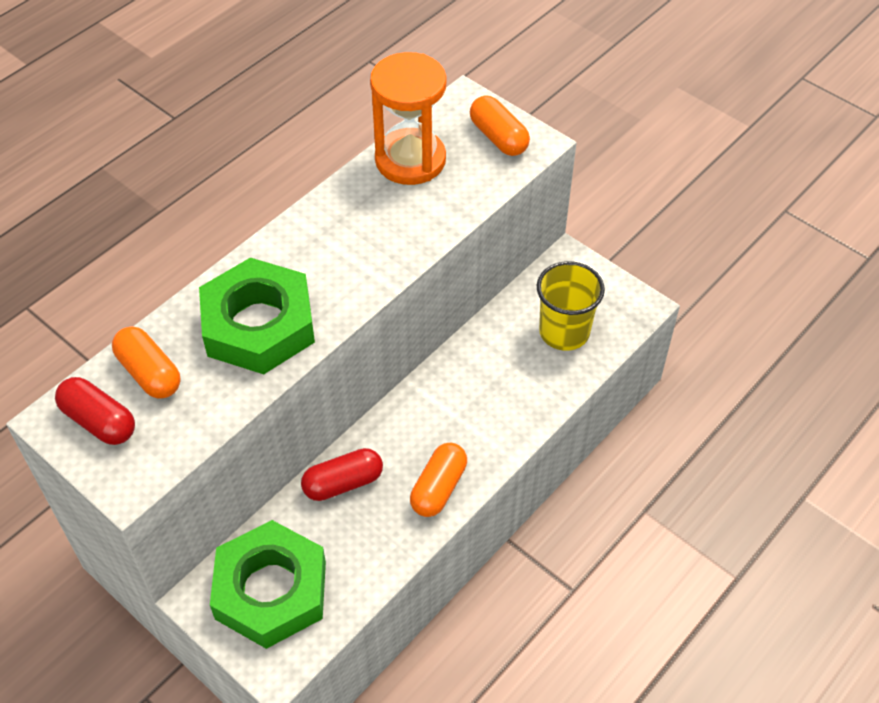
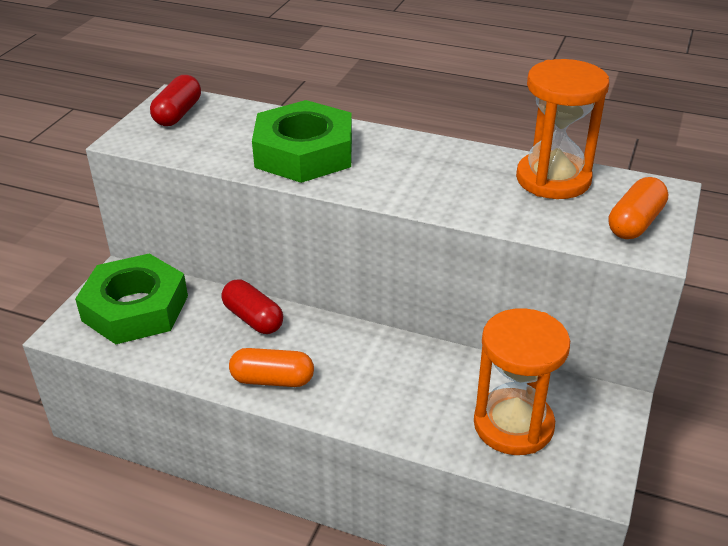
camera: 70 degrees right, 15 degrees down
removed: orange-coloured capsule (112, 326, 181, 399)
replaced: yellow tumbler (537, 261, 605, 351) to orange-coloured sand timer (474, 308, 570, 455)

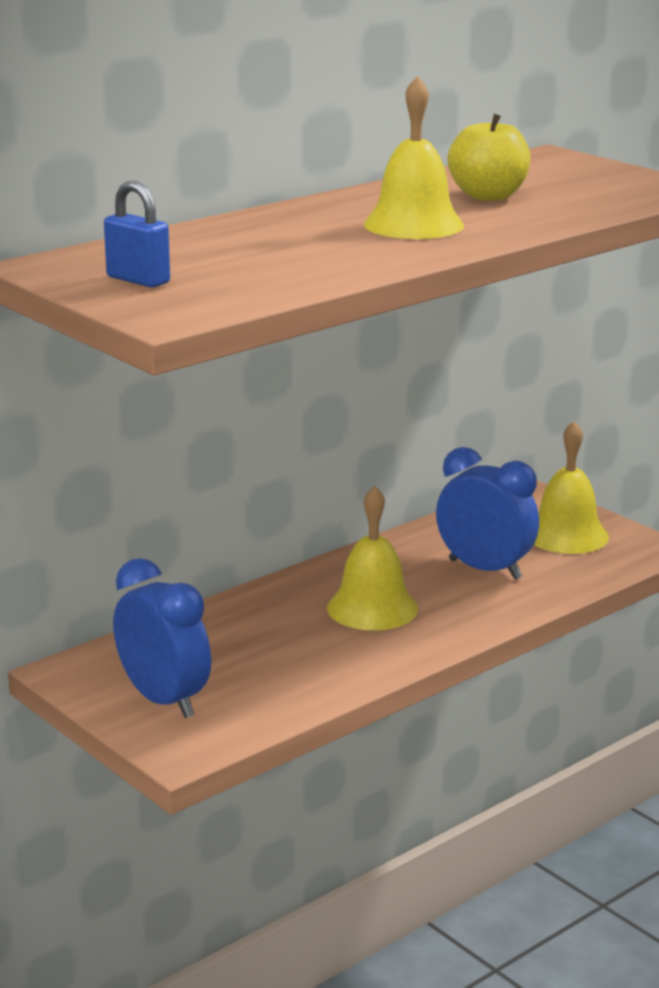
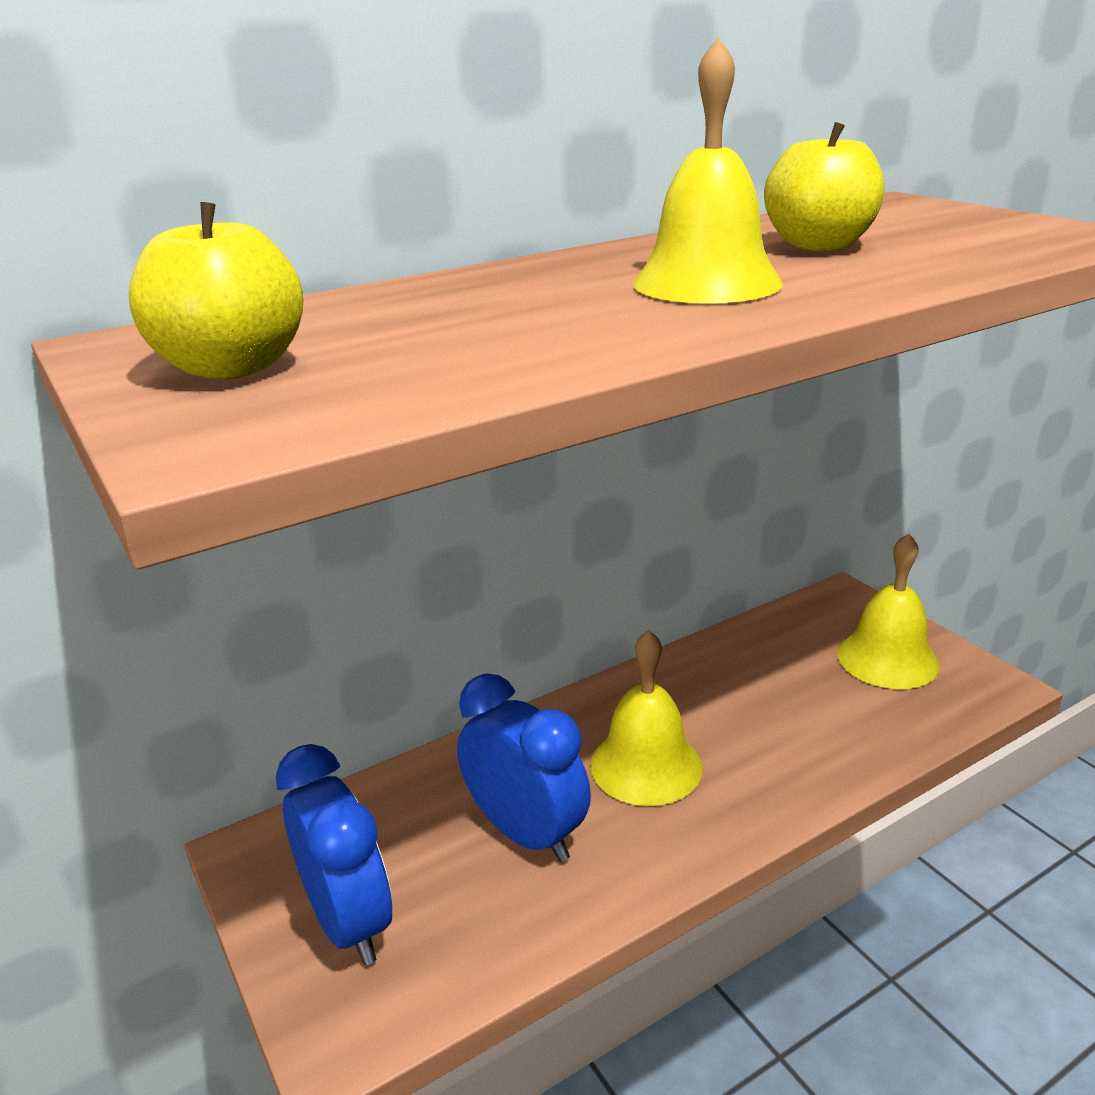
camera: 10 degrees right, 5 degrees up
moved: blue alarm clock (436, 447, 539, 580) to (457, 674, 591, 862)
replaced: blue small lock (104, 181, 170, 287) to yellow apple (129, 202, 304, 379)

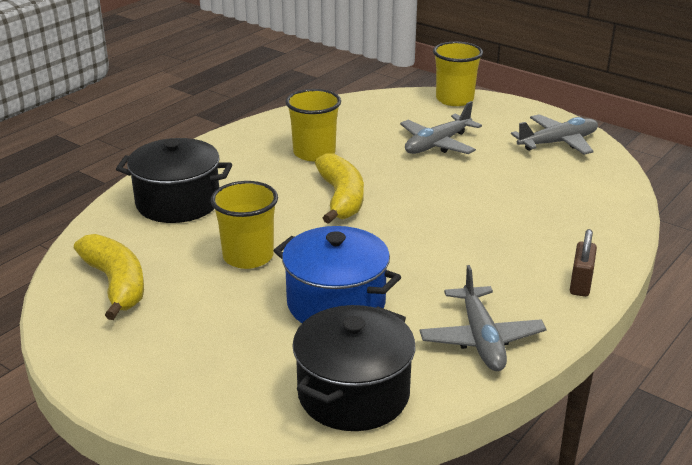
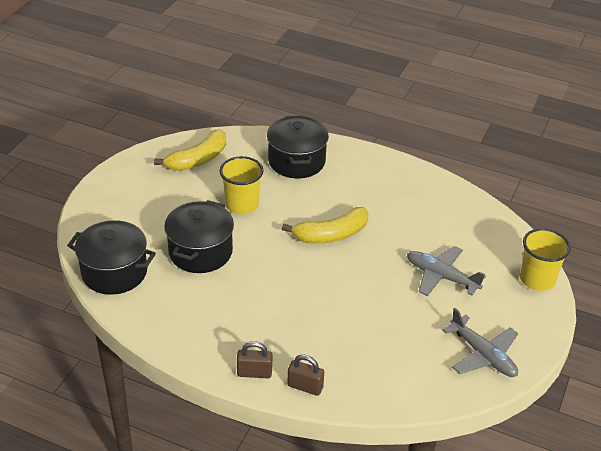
camera: 75 degrees right, 10 degrees up
removed: yellow tumbler (285, 89, 341, 161); ash-grey plane (420, 265, 546, 371)
added: brown small lock (287, 354, 324, 396)
recoloured: blue stockpot (273, 226, 401, 323) to ebony stockpot (164, 200, 234, 273)

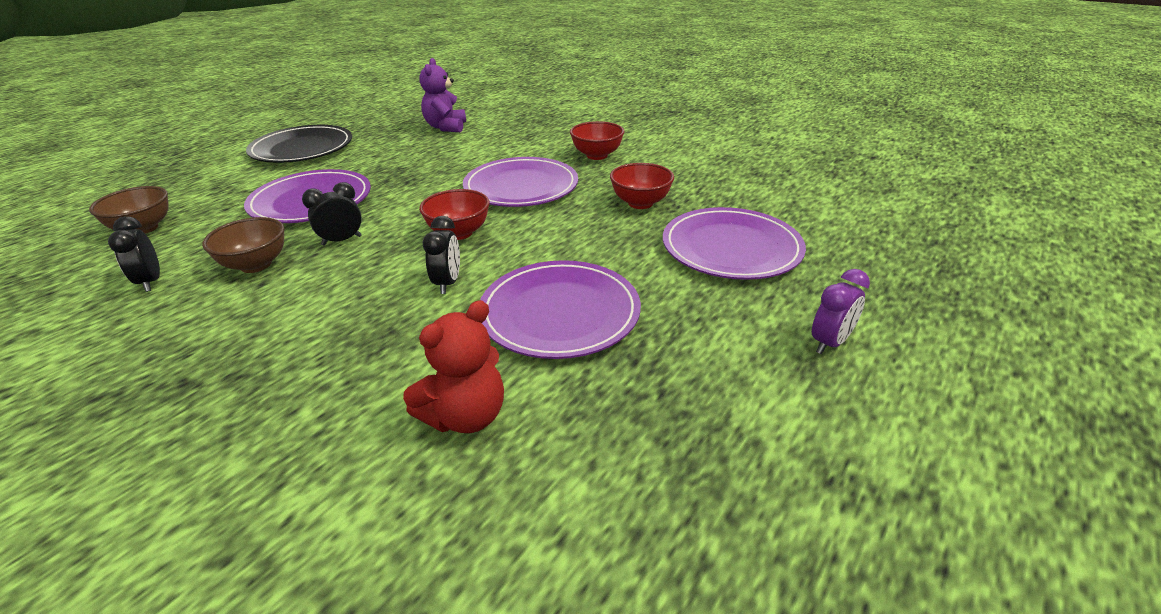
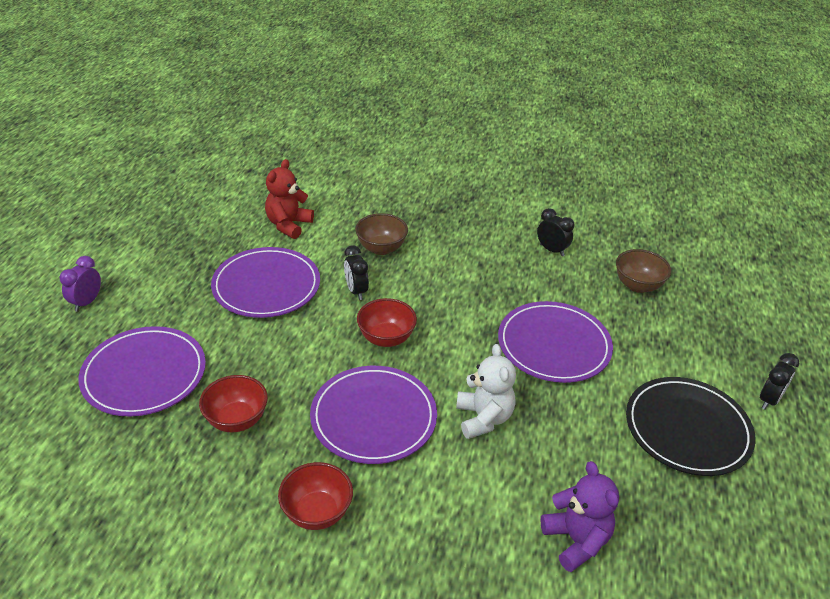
camera: 155 degrees right, 5 degrees up
added: pure white teddy bear (456, 344, 516, 439)
moved: ebony alarm clock (302, 182, 362, 246) to (760, 353, 799, 410); brown serving bowl (202, 217, 284, 273) to (355, 213, 408, 255)

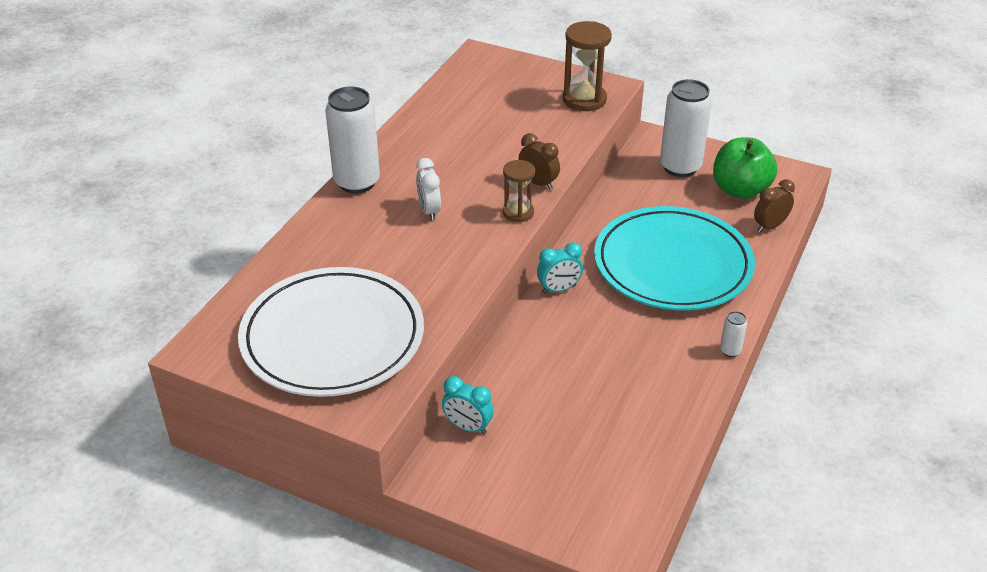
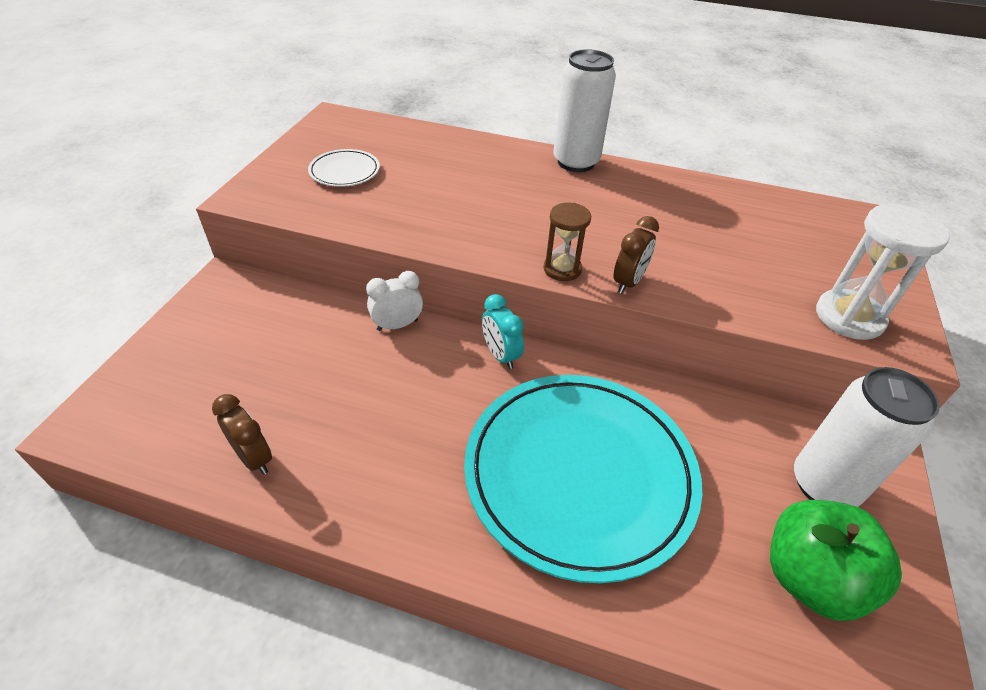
camera: 80 degrees right, 5 degrees up
removed: pure white tin (720, 311, 747, 357); aqua alarm clock (442, 376, 494, 434)
moved: pure white alarm clock (416, 158, 441, 221) to (366, 271, 423, 331); brown alarm clock (754, 179, 795, 232) to (212, 394, 272, 475)
recoloured: brown sand timer (563, 21, 612, 111) to pure white sand timer (816, 204, 950, 340)
resized: pure white dinner plate (238, 267, 424, 397) = (308, 149, 380, 187) x0.42

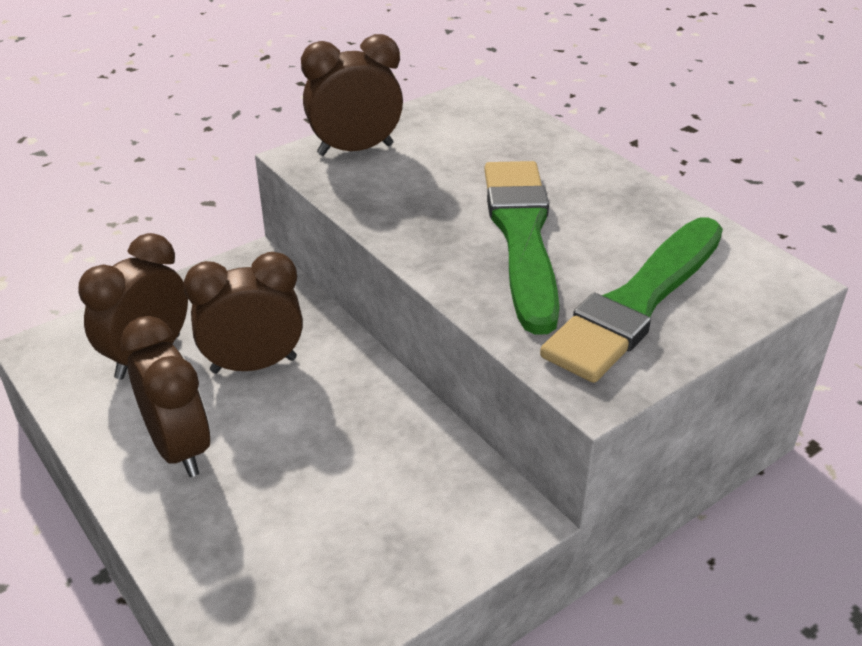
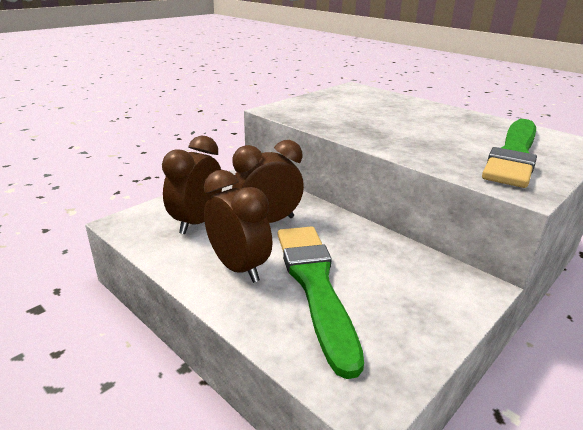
camera: 10 degrees left, 10 degrees down
removed: brown alarm clock (301, 34, 403, 156)
moved: emerald paint brush (484, 161, 559, 335) to (278, 226, 364, 379)

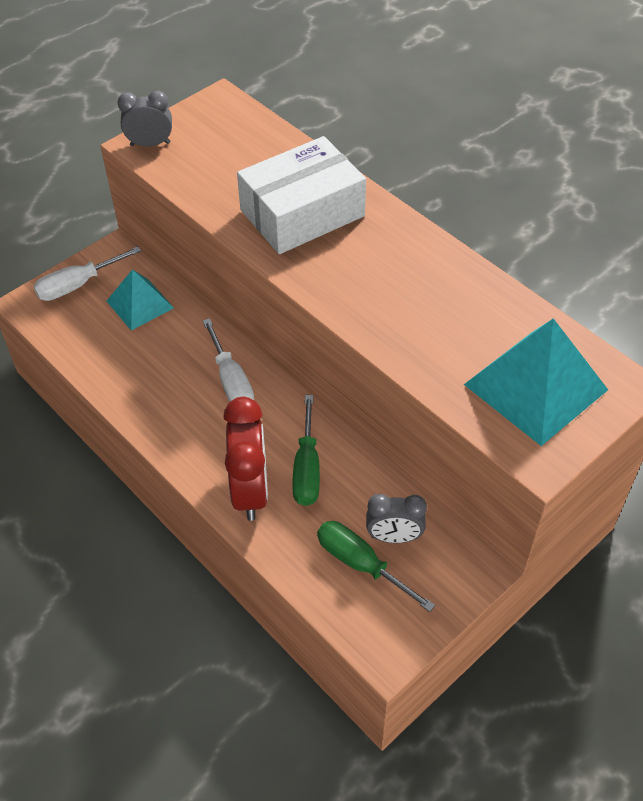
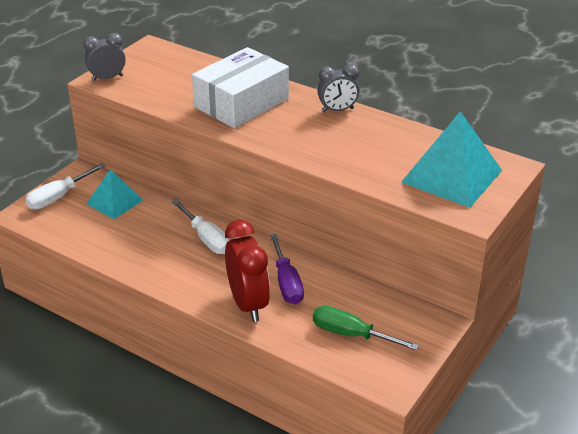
camera: 15 degrees left, 15 degrees down
moved: ash-grey alarm clock (366, 494, 427, 543) to (317, 64, 360, 112)
recoloured: emerald flat screwdriver (292, 395, 320, 506) to royal purple flat screwdriver (270, 234, 304, 305)

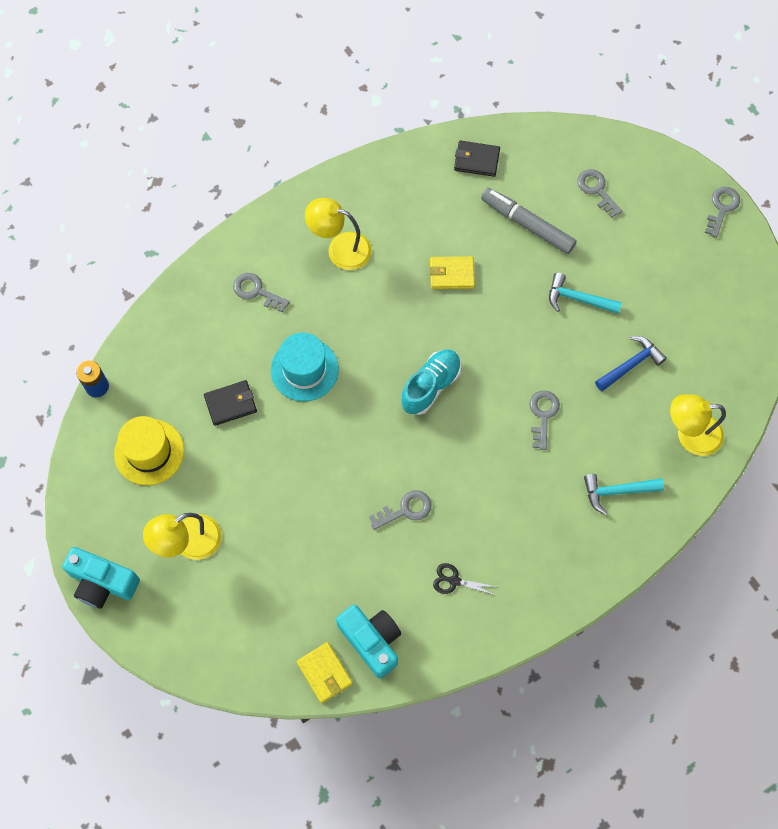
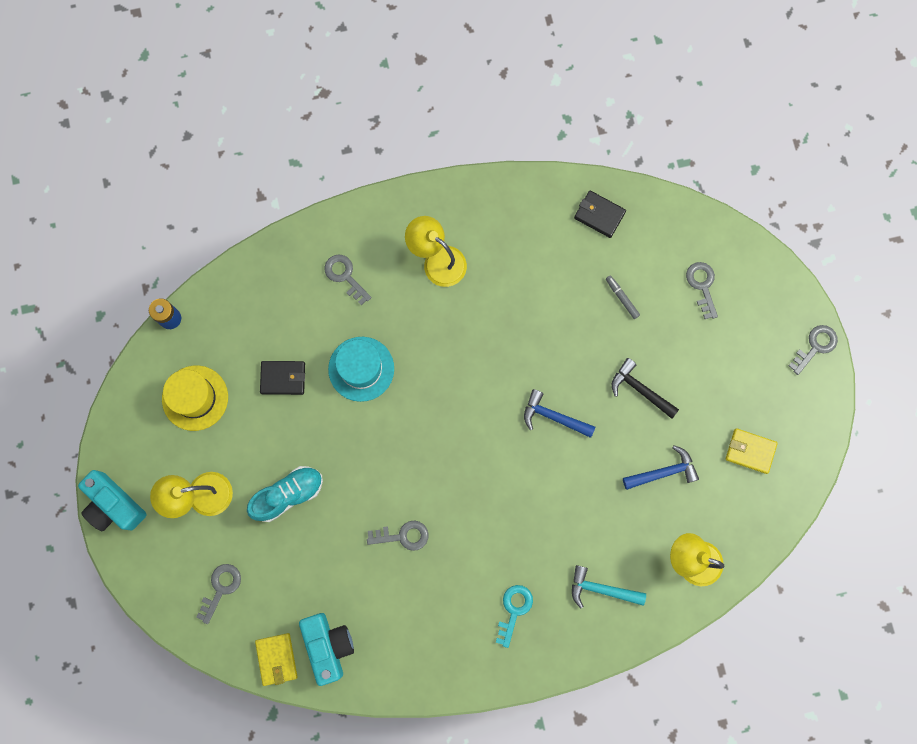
camera: 20 degrees right, 10 degrees up
removed: ebony shears (433, 563, 497, 596)
added: blue hammer (524, 389, 595, 438); aqua latchkey (496, 585, 533, 648)
moved: yellow card wallet (429, 256, 475, 289) to (725, 428, 778, 474); aqua lace-up shoe (401, 350, 461, 415) to (247, 466, 323, 522); ash-grey latchkey (530, 390, 560, 450) to (196, 564, 241, 624)
recoloured: aqua hammer (549, 273, 622, 314) to ebony hammer (612, 358, 679, 419)
resized: ash-grey marker (481, 188, 577, 254) = (606, 275, 640, 319) x0.47

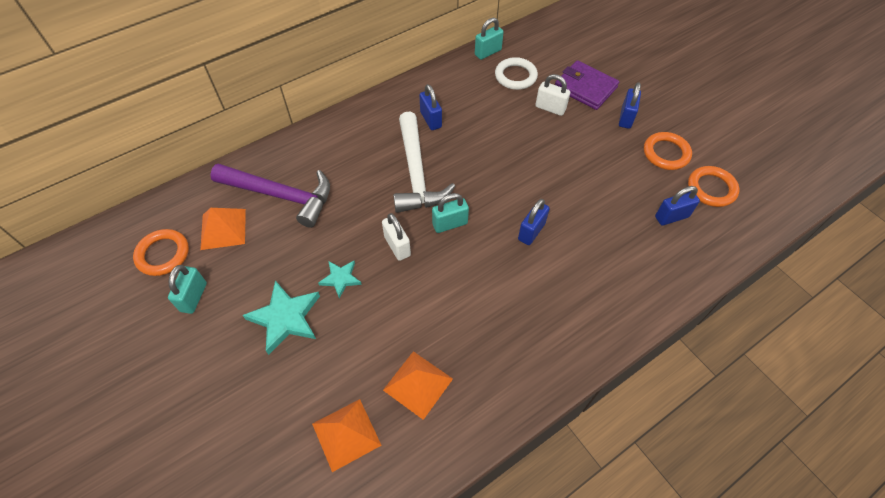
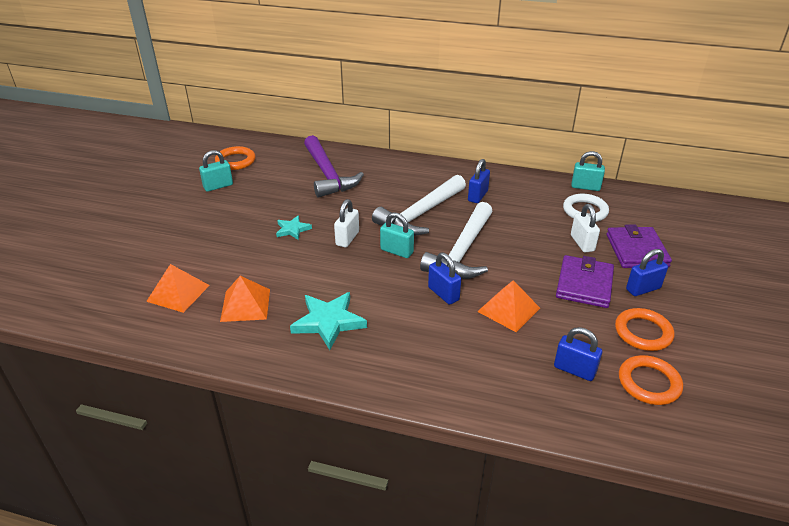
camera: 50 degrees right, 20 degrees down
added: pure white hammer (420, 202, 493, 279); royal purple card wallet (556, 255, 614, 308)
moved: orange-coloured pyramid shape (200, 208, 246, 250) to (477, 280, 540, 332); aqua star shape (243, 280, 320, 355) to (290, 292, 367, 350)
turned: blue small lock (518, 199, 550, 245) = (428, 252, 461, 305) 60 degrees clockwise

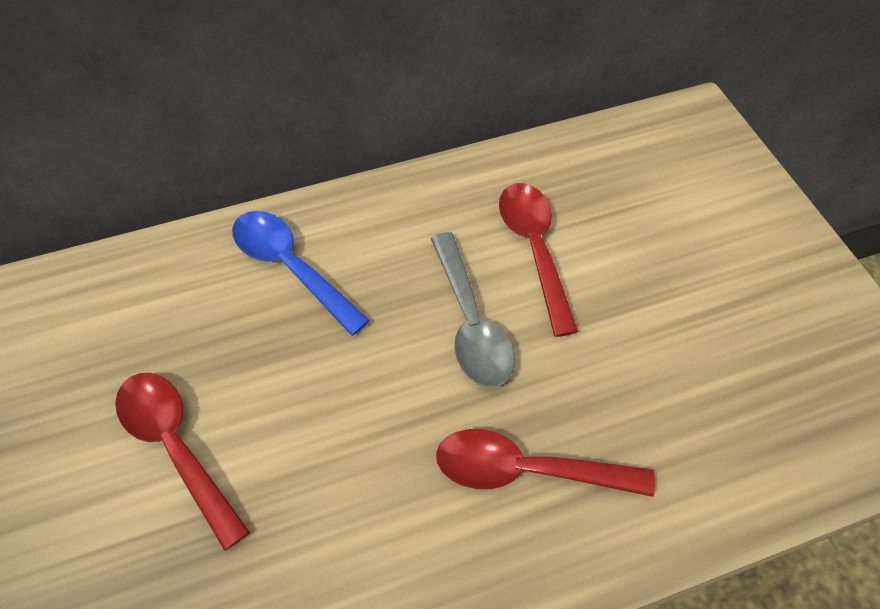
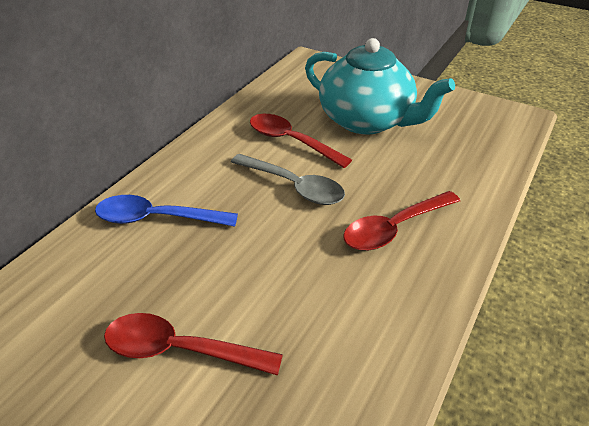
camera: 40 degrees left, 15 degrees down
added: aqua teapot (305, 38, 455, 135)

